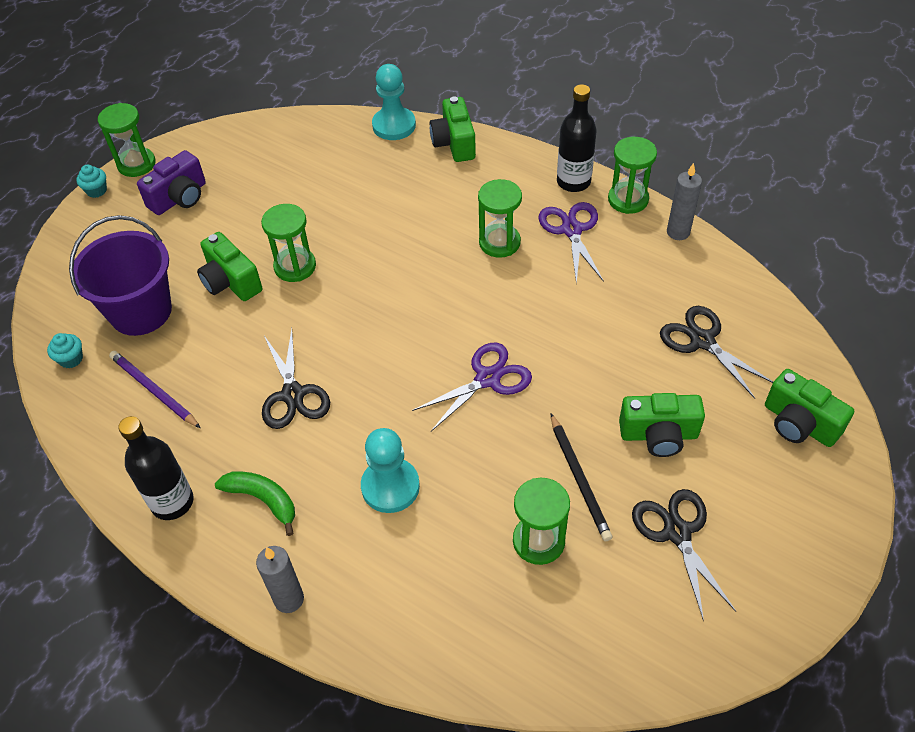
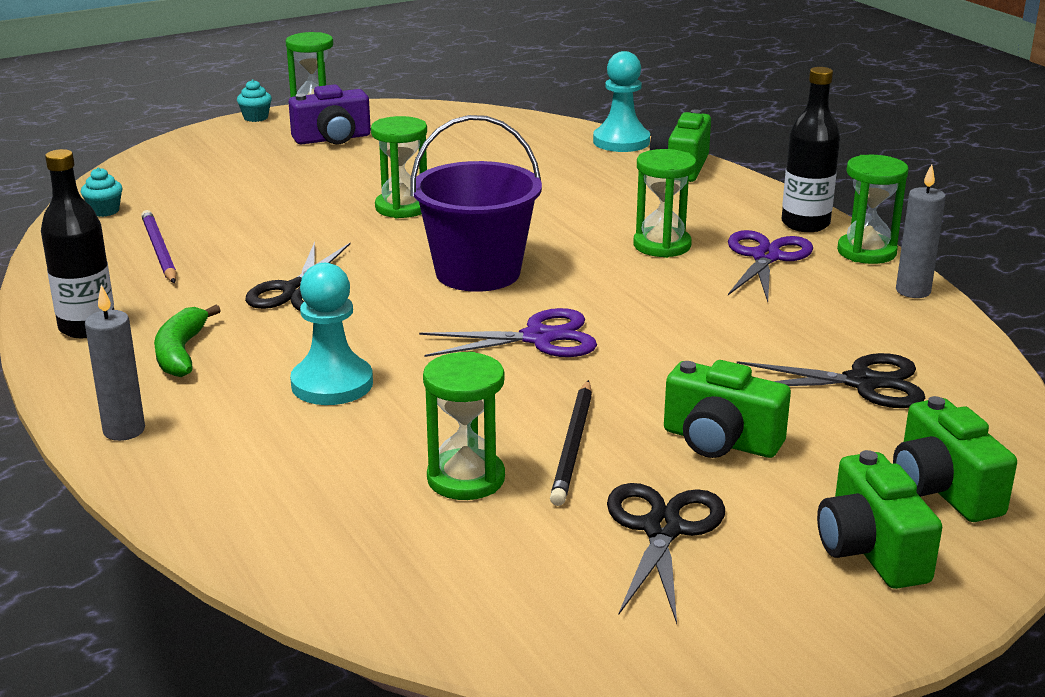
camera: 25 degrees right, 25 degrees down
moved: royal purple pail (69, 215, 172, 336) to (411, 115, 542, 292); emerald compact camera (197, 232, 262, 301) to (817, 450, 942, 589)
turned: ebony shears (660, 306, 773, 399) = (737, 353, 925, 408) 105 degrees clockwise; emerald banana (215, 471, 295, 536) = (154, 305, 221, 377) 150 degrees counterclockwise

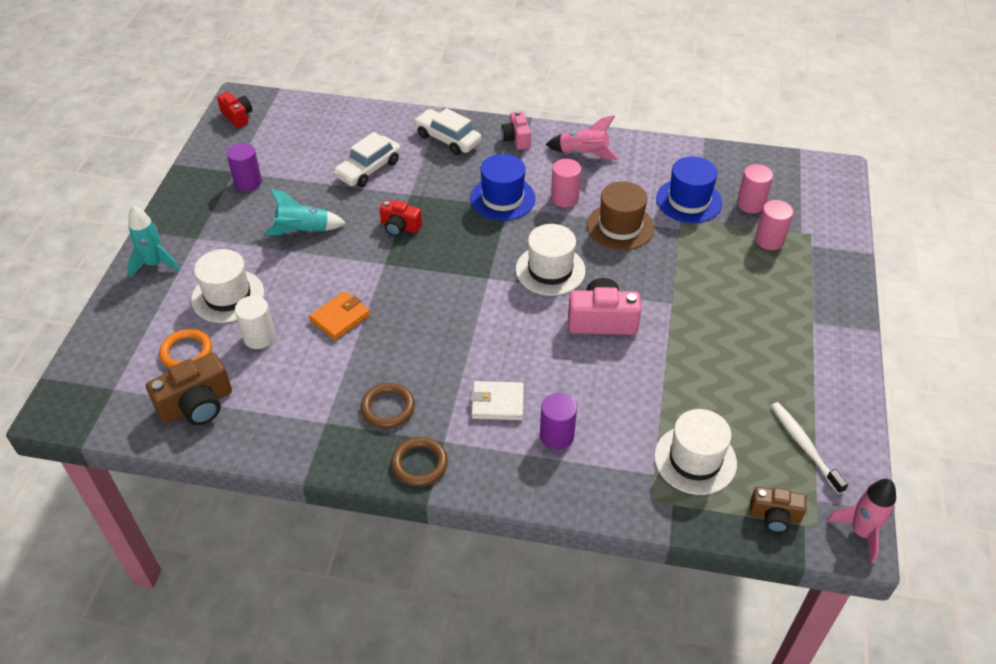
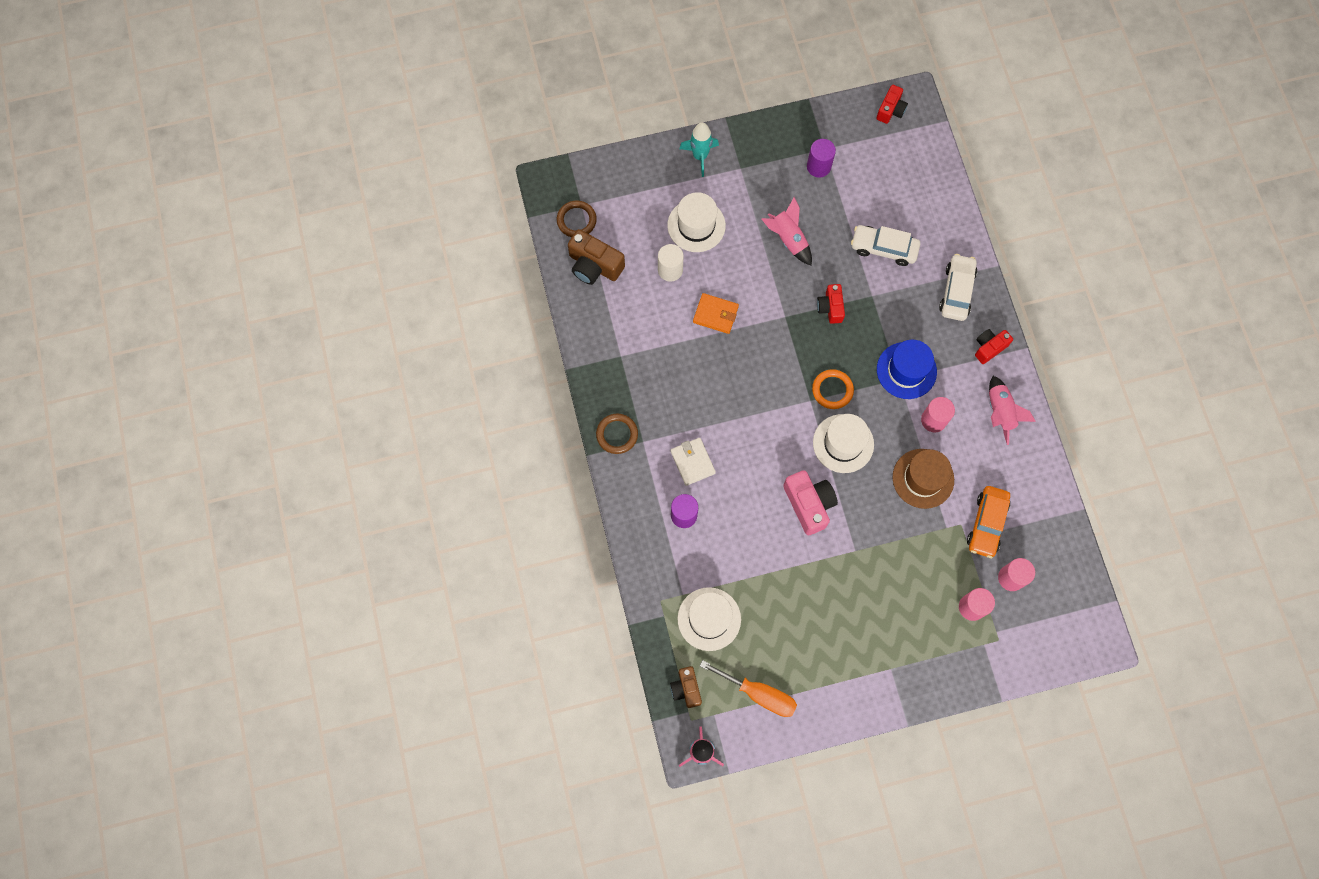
camera: 65 degrees right, 25 degrees up
moved: orange-coloured torus (159, 329, 212, 368) to (812, 369, 854, 409); brown torus (360, 383, 415, 428) to (557, 201, 597, 237)
replaced: blue hat (656, 156, 722, 223) to orange-coloured car (967, 486, 1010, 558); pure white toothbrush (771, 402, 848, 494) to orange-coloured flat screwdriver (700, 660, 797, 717)
recoloured: rosy compact camera (501, 111, 531, 150) to crimson compact camera (975, 329, 1013, 364); aqua spaceship (265, 188, 346, 235) to rosy spaceship (762, 197, 812, 266)

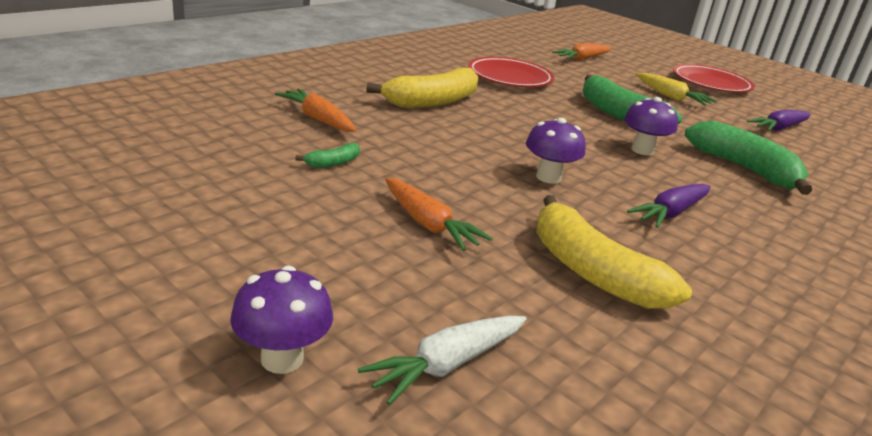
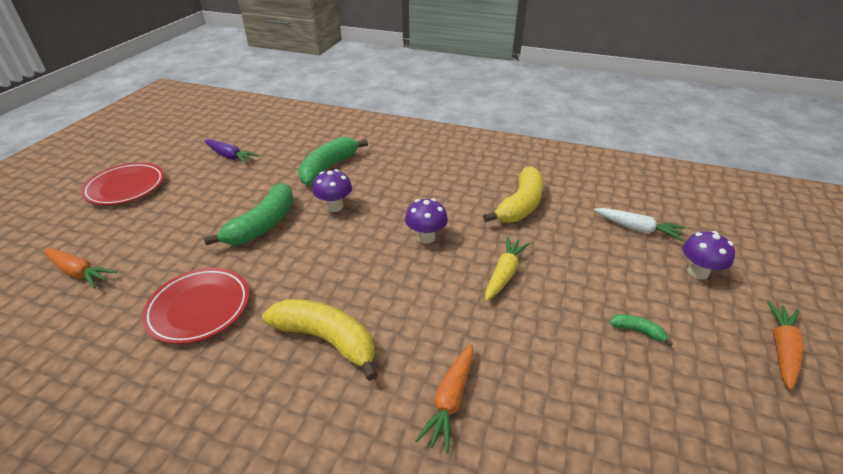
camera: 110 degrees left, 10 degrees up
removed: royal purple carrot (627, 184, 711, 228)
moved: yellow carrot (636, 73, 717, 106) to (485, 237, 530, 301); emerald banana (296, 143, 360, 168) to (610, 314, 673, 347); orange-coloured carrot (385, 178, 493, 251) to (767, 301, 804, 390)

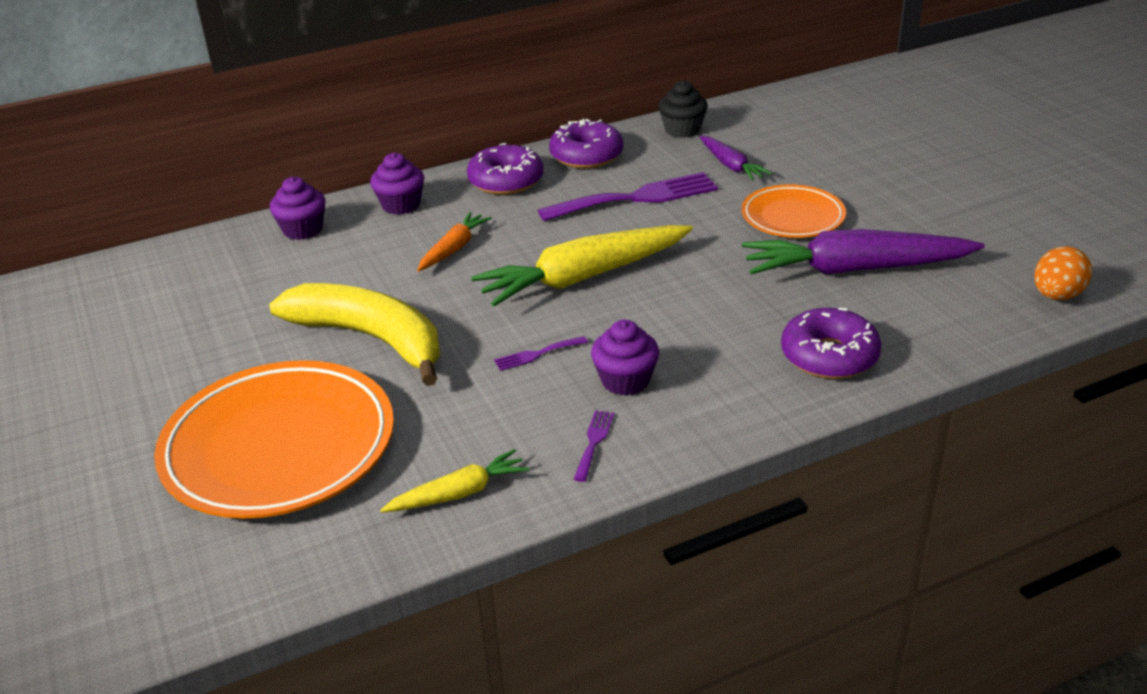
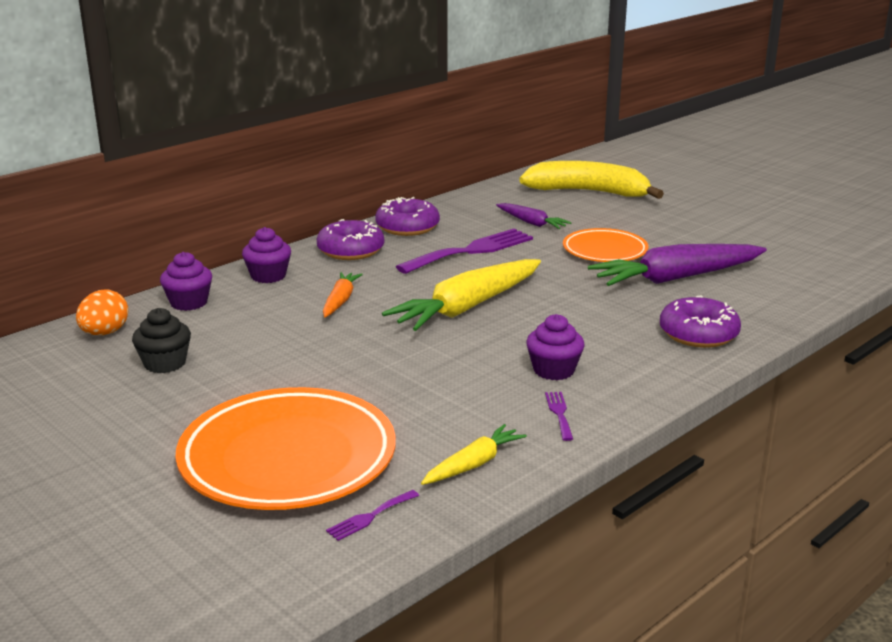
camera: 20 degrees left, 10 degrees down
moved: ebony cupcake (658, 80, 708, 138) to (132, 308, 191, 373); orange-coloured egg shape (1034, 246, 1092, 300) to (76, 290, 128, 335); yellow banana (269, 283, 440, 386) to (519, 161, 664, 199); royal purple fork (494, 336, 588, 371) to (326, 490, 419, 541)

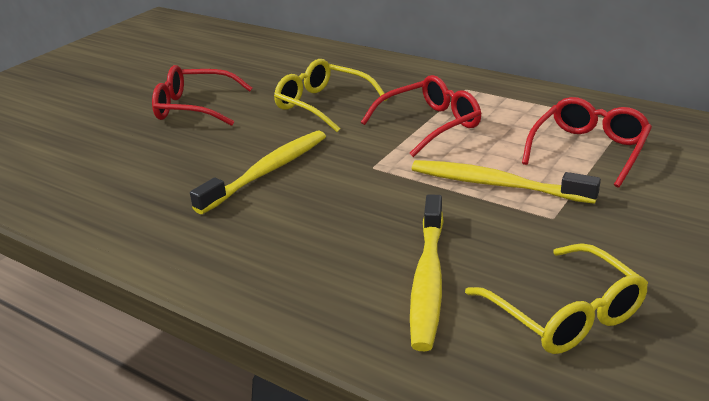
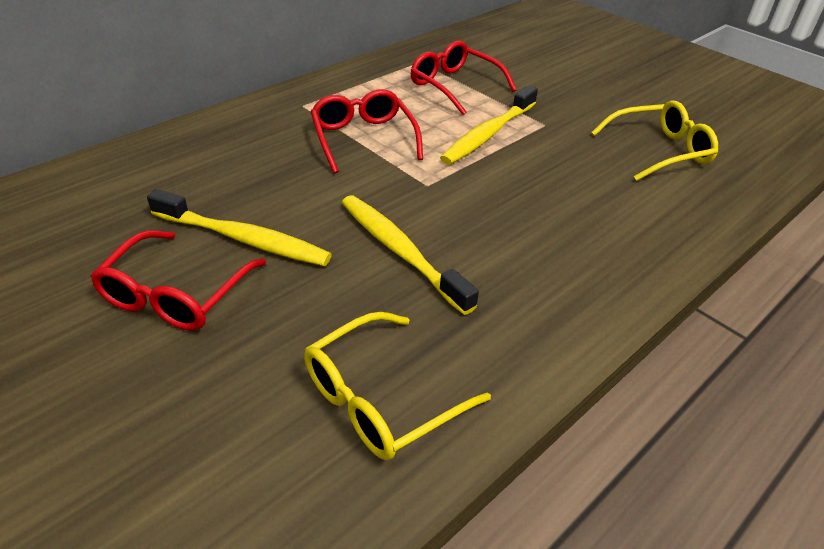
camera: 80 degrees left, 10 degrees up
moved: yellow eyeglasses (274, 59, 388, 132) to (304, 312, 491, 461); yellow toothbrush (410, 194, 444, 351) to (147, 189, 332, 266)

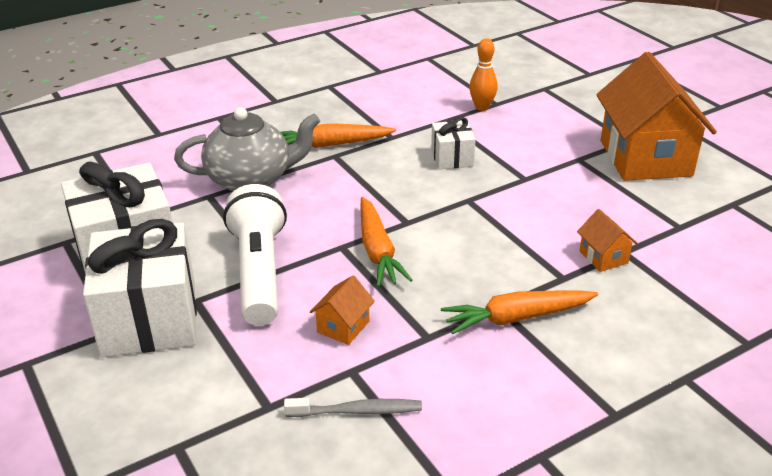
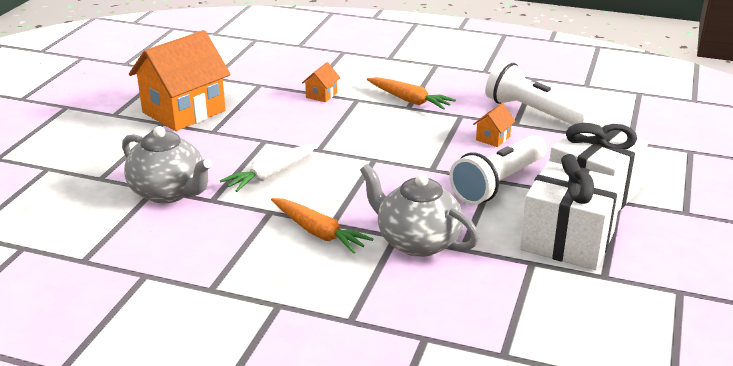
camera: 130 degrees left, 5 degrees down
removed: orange-coloured carrot (360, 197, 412, 287)
replaced: orange-coloured bowling pin (469, 38, 498, 111) to ash-grey teapot (122, 126, 212, 203); pure white wrapped gift (431, 117, 476, 170) to pure white carrot (220, 144, 317, 192); ash-grey toothbrush (284, 398, 422, 417) to pure white pocket torch (485, 61, 594, 125)
turned: orange-coloured toy house (310, 276, 375, 345) = (473, 103, 515, 147) 45 degrees counterclockwise

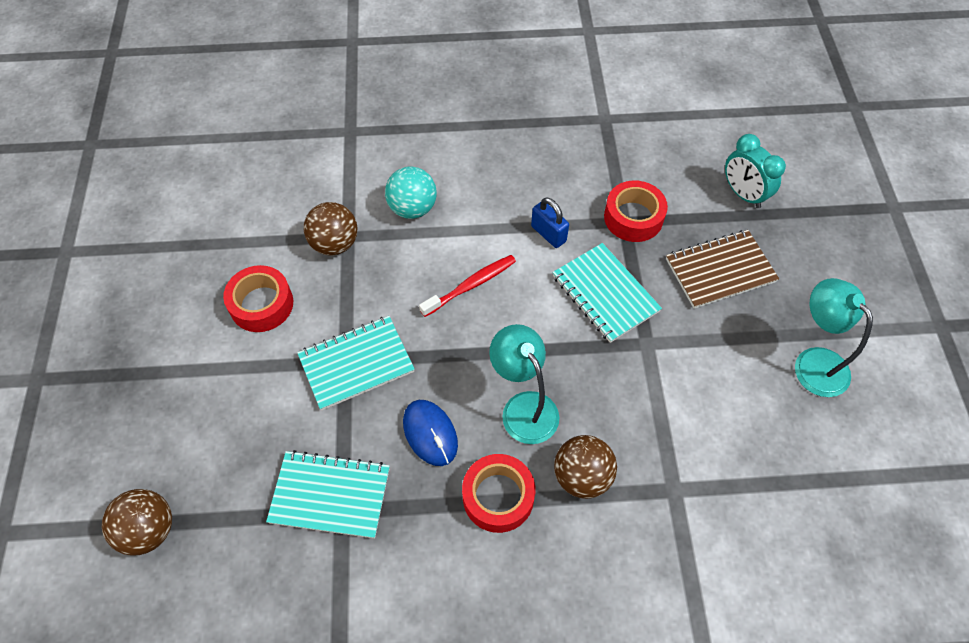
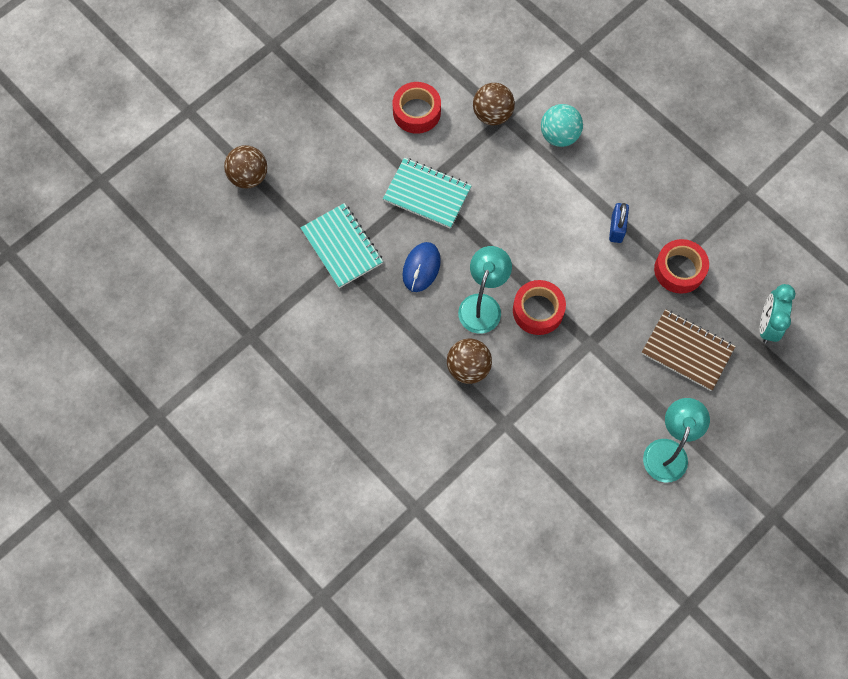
camera: 50 degrees right, 10 degrees up
removed: aqua exercise book (552, 243, 662, 343); crimson toothbrush (419, 255, 516, 317)
moved: crimson roll of tape (462, 454, 535, 533) to (513, 280, 566, 335)

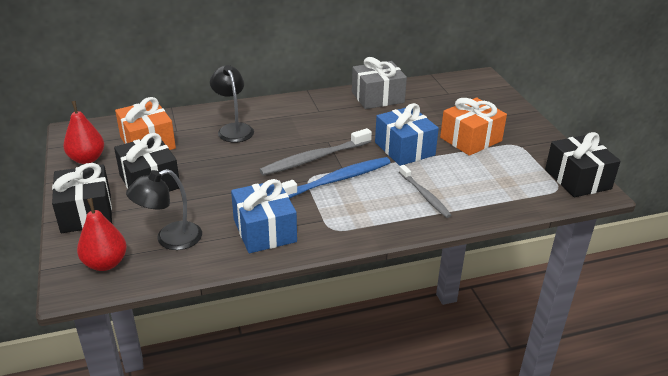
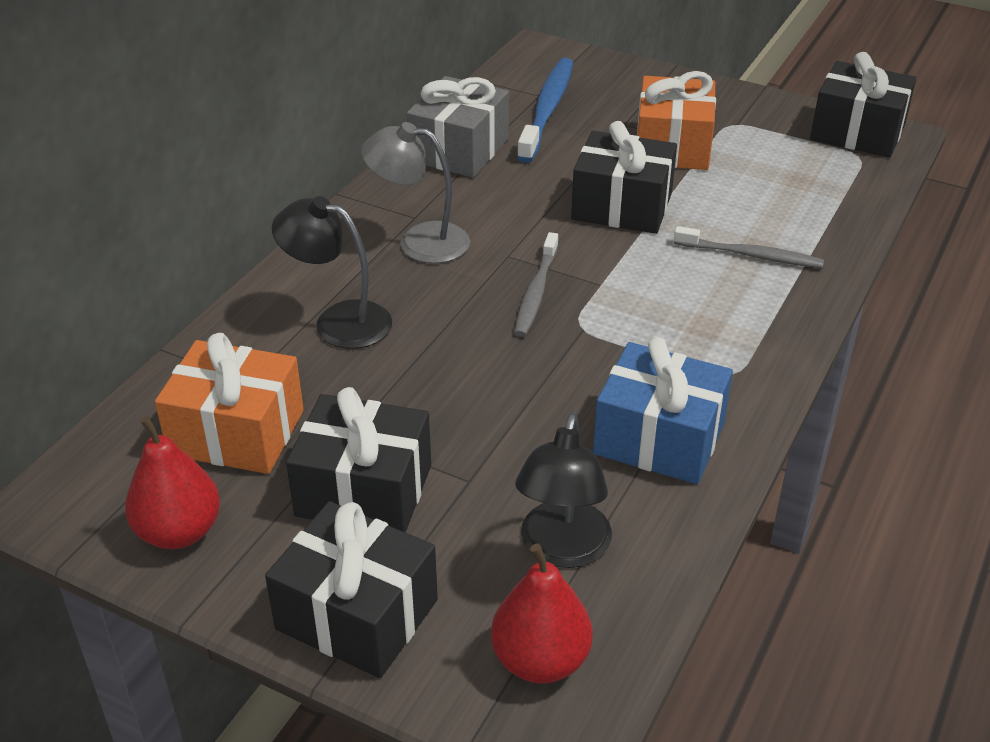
camera: 45 degrees left, 5 degrees up
added: ash-grey desk lamp (361, 122, 470, 263)
moved: blue toothbrush (282, 157, 391, 198) to (517, 58, 573, 163)
recoloured: blue wrapped gift (375, 103, 439, 166) to ebony wrapped gift (571, 121, 677, 234)
resized: ash-grey toothbrush (259, 128, 372, 176) = (514, 232, 558, 337) x0.64

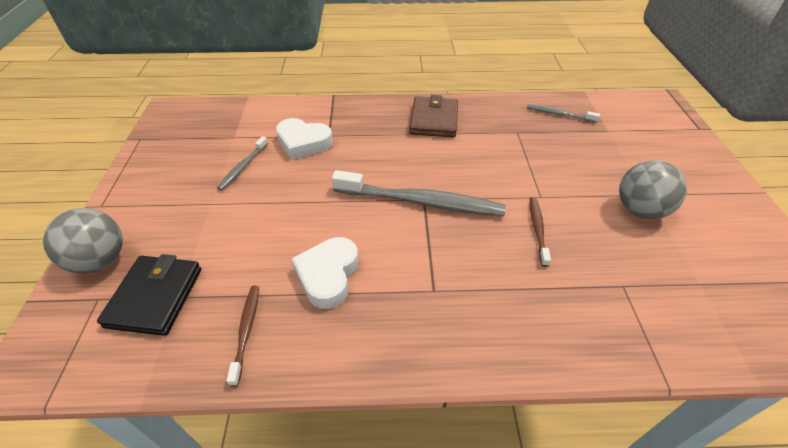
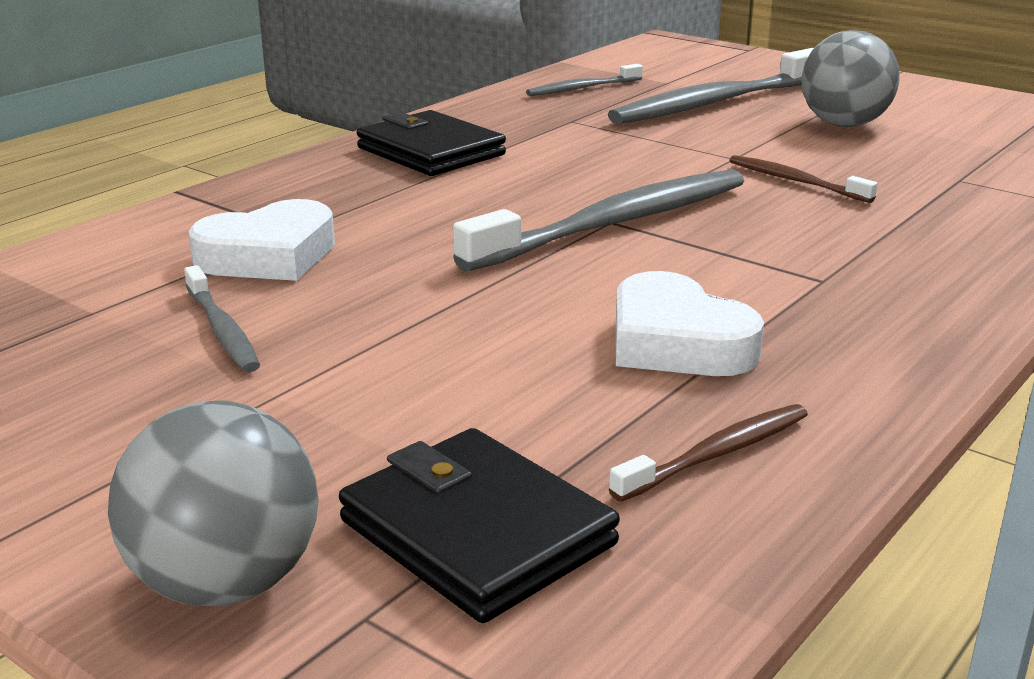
camera: 50 degrees left, 20 degrees down
added: ash-grey toothbrush (608, 48, 814, 124)
recoloured: brown card wallet (409, 95, 458, 138) to ebony card wallet (357, 110, 506, 176)
turned: brown toothbrush (226, 286, 259, 387) = (609, 404, 808, 502) 105 degrees clockwise

